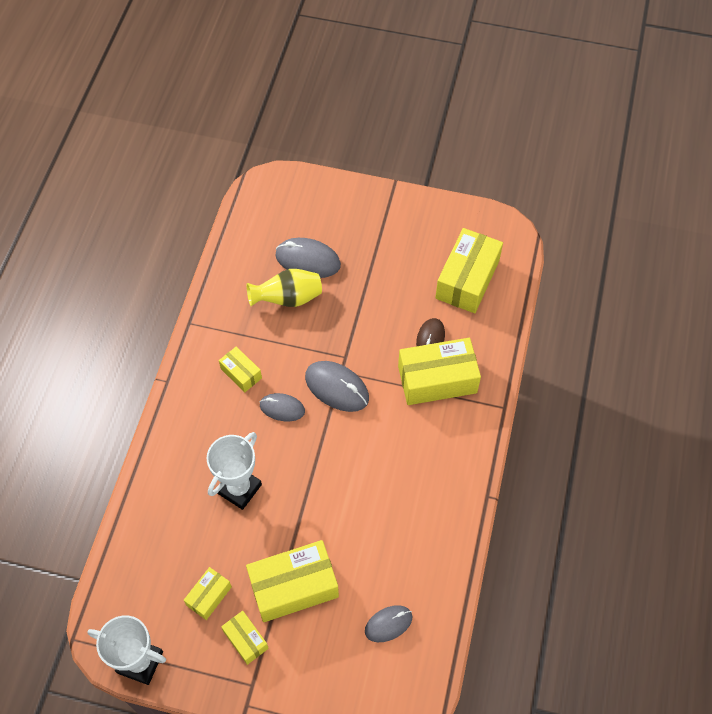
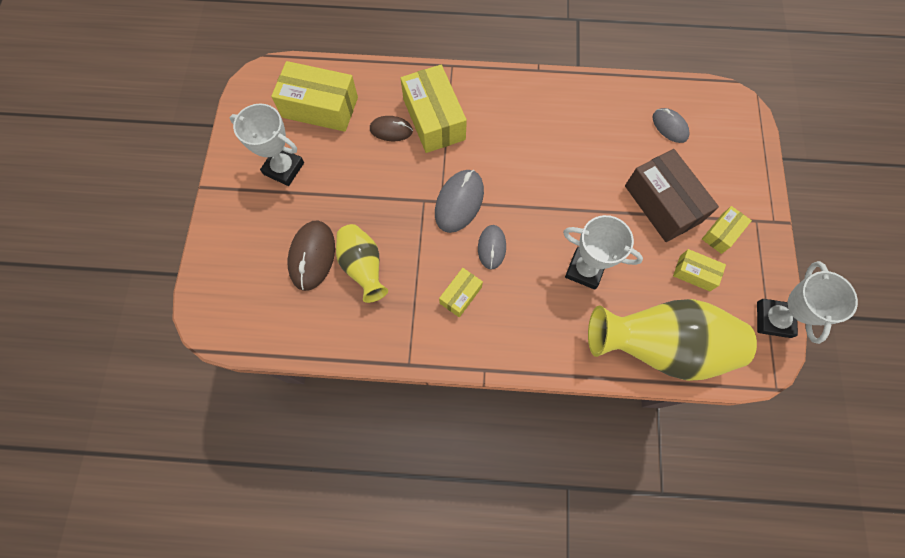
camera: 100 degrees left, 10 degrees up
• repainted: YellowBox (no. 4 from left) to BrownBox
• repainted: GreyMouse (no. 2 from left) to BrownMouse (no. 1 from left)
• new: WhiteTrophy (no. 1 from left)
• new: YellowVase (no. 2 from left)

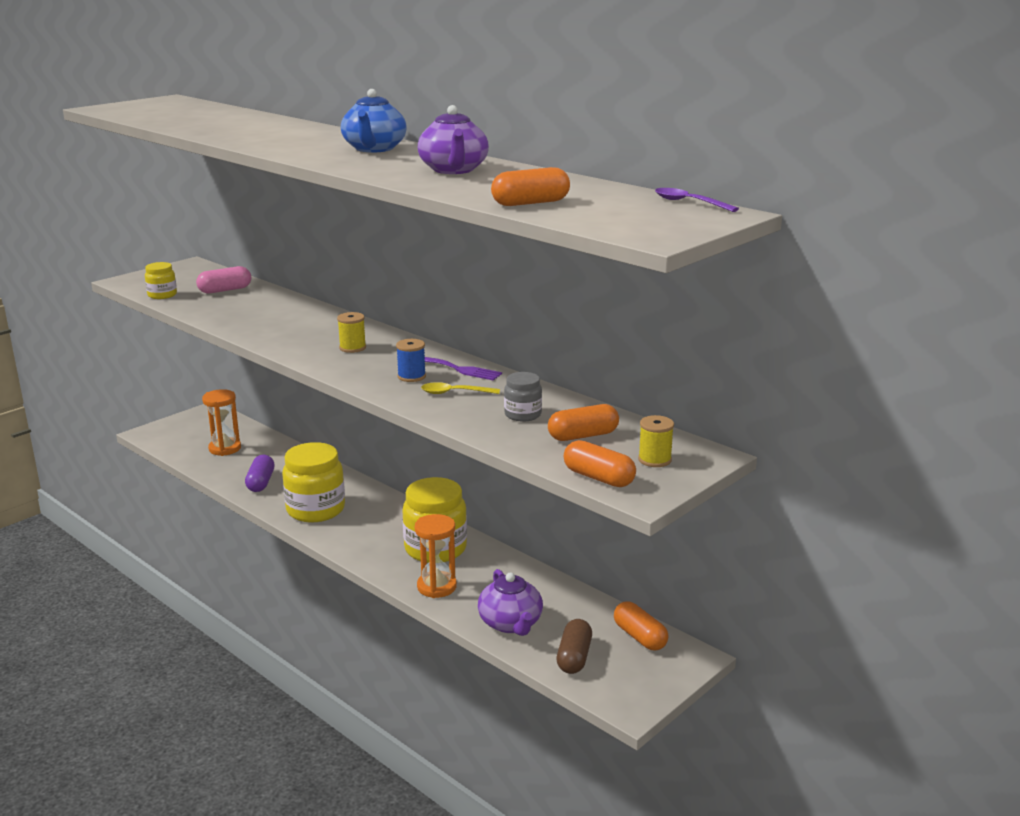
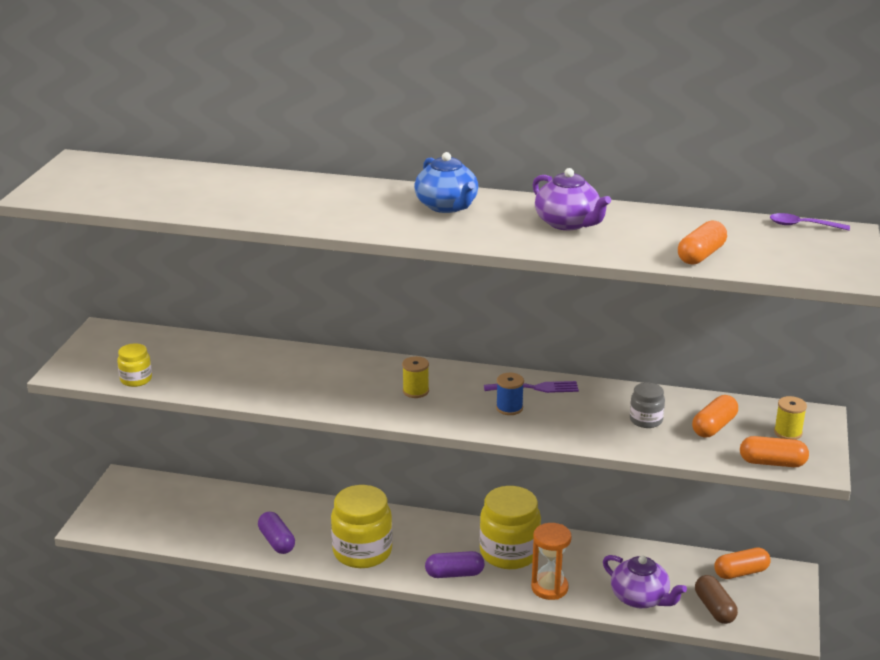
camera: 30 degrees left, 5 degrees up
• gone: PinkCapsule
• gone: OrangeHourglass (no. 1 from left)
• gone: YellowSpoon
• rotated: OrangeCapsule (no. 4 from left in the first image) 45 degrees counterclockwise
• new: PurpleCapsule (no. 2 from left)

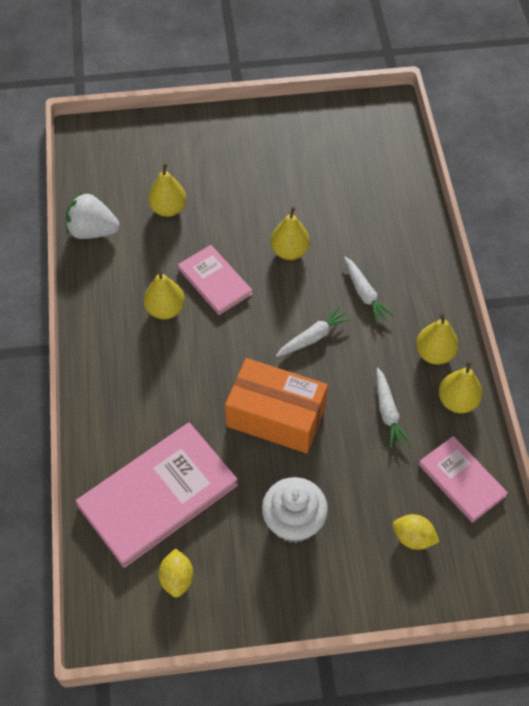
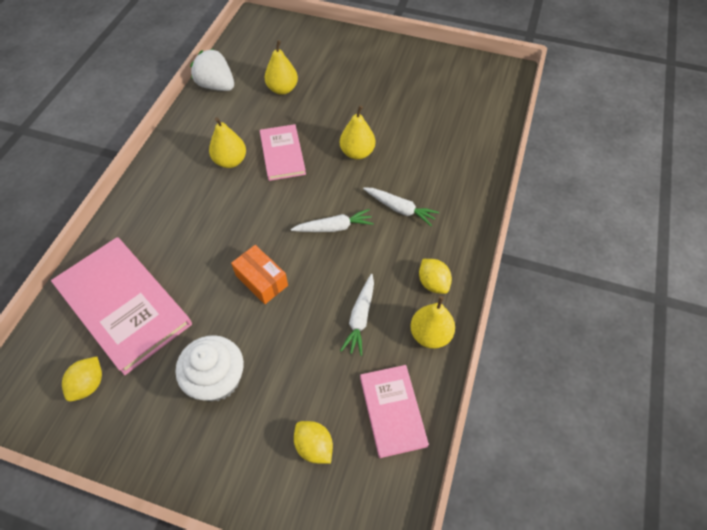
camera: 25 degrees right, 0 degrees up
• rotated: PinkBook (no. 1 from left) 60 degrees clockwise
• scaled: OrangeBox x0.57
• rotated: WhiteCarrot (no. 2 from left in the first image) 60 degrees counterclockwise
• swapped: YellowPear (no. 4 from left) to YellowLemon (no. 3 from left)

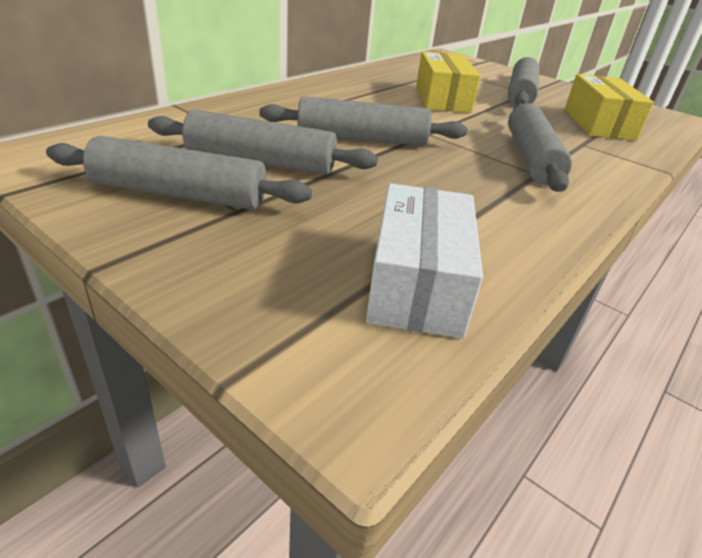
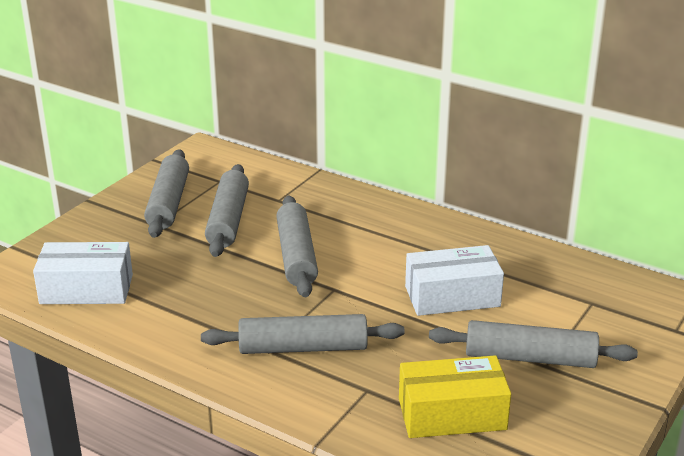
camera: 85 degrees right, 5 degrees down
• repainted: YellowBox (no. 1 from left) to WhiteBox (no. 2 from left)

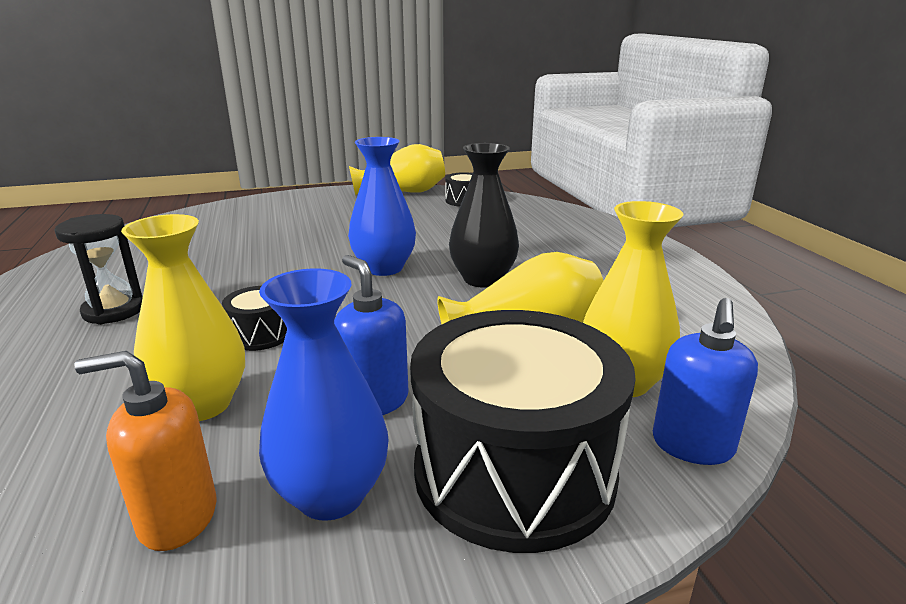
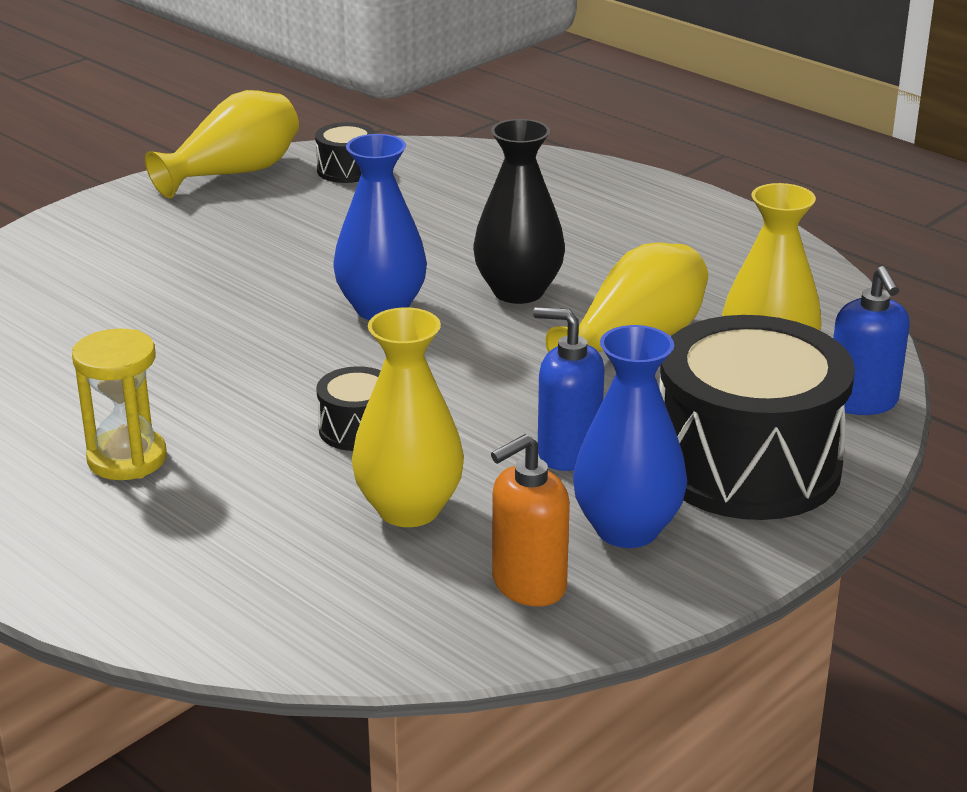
camera: 30 degrees left, 5 degrees up
• repainted: BlackHourglass to YellowHourglass

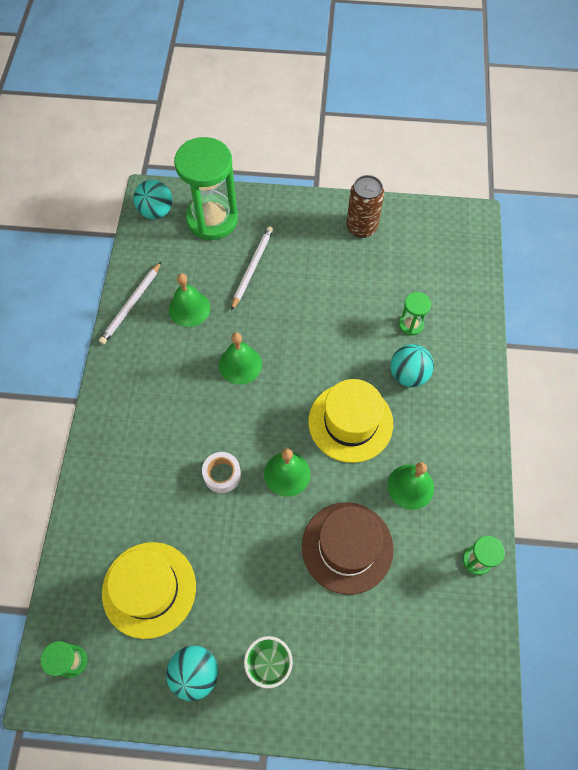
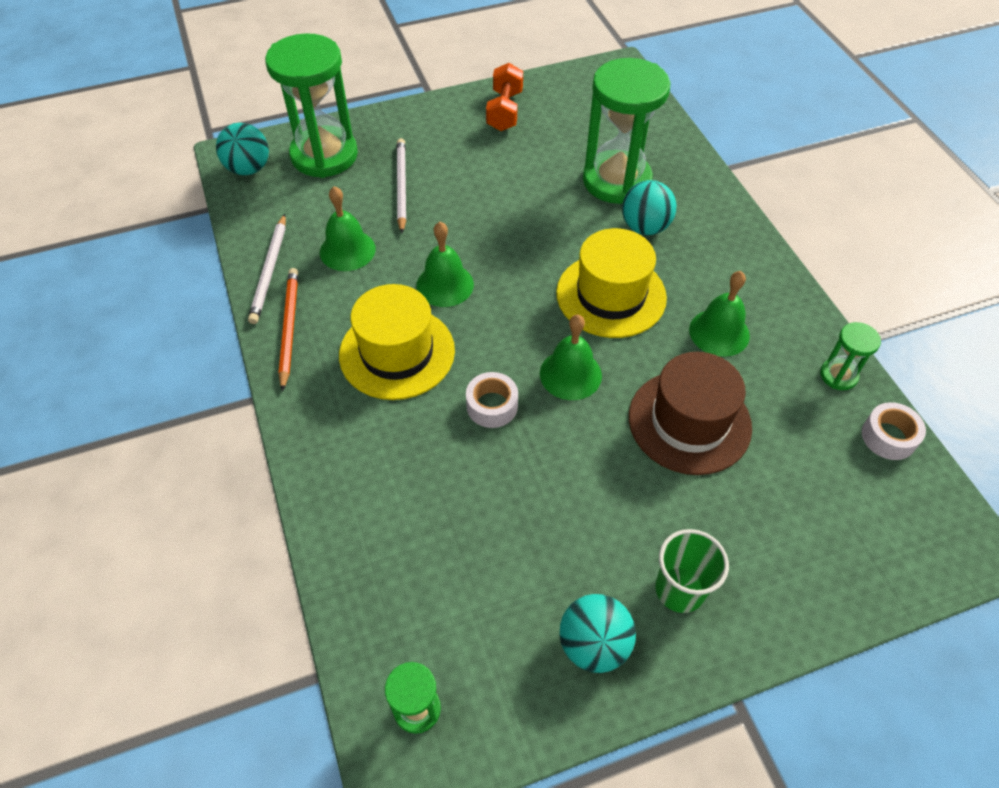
camera: 25 degrees left, 10 degrees down
• shifted: YellowHat (no. 1 from left)
• swapped: BrownCan to OrangeDumbbell
• scaled: GreenHourglass (no. 3 from left) x2.21
• new: OrangePencil
• new: WhiteTape (no. 2 from left)

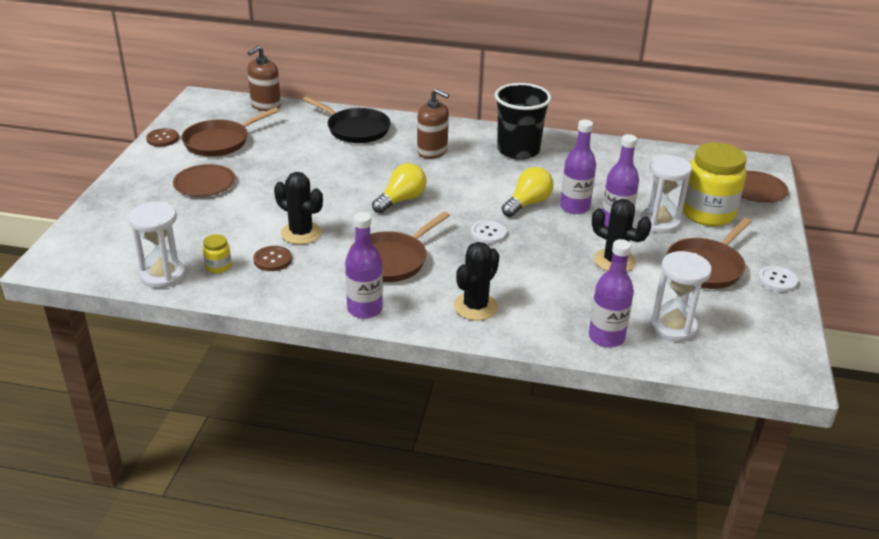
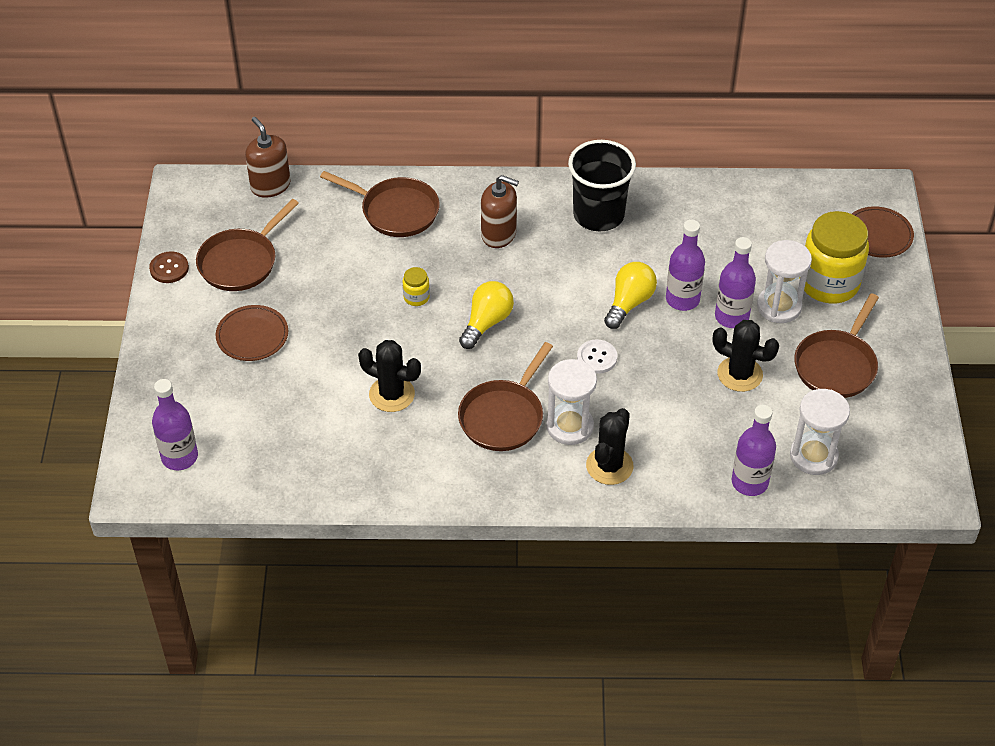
camera: 10 degrees left, 15 degrees up
• shifted: WhiteHourglass (no. 1 from left)
• shifted: YellowJar (no. 1 from left)
• rotated: BrownSoapDispenser (no. 1 from left) 120 degrees clockwise
• gone: BrownButton (no. 2 from left)
• repainted: BlackPan to BrownPan (no. 2 from left)
• shifted: PurpleBottle (no. 1 from left)
• gone: WhiteButton (no. 2 from left)

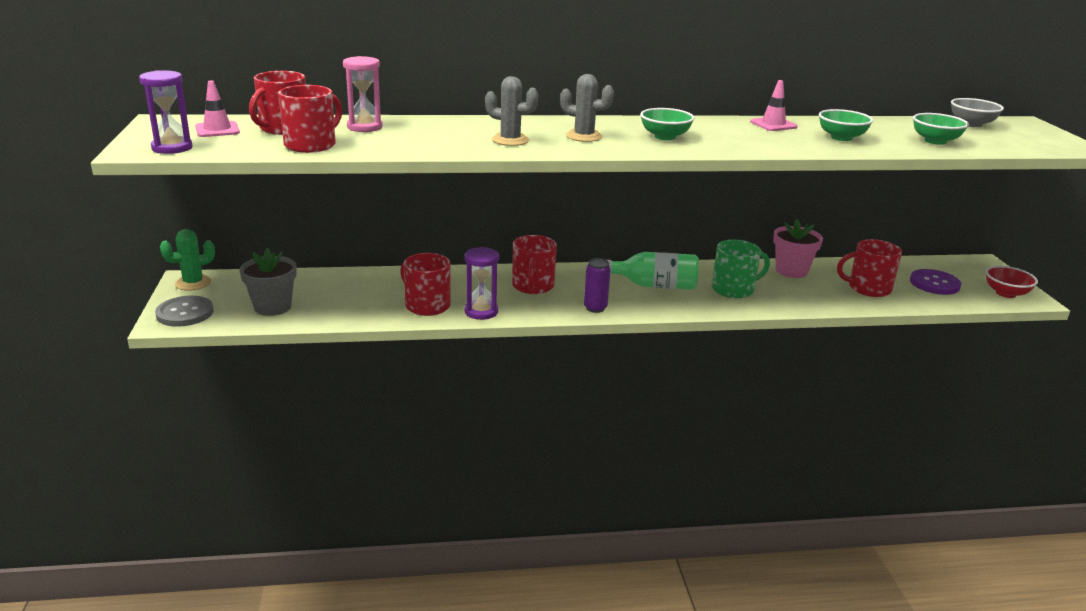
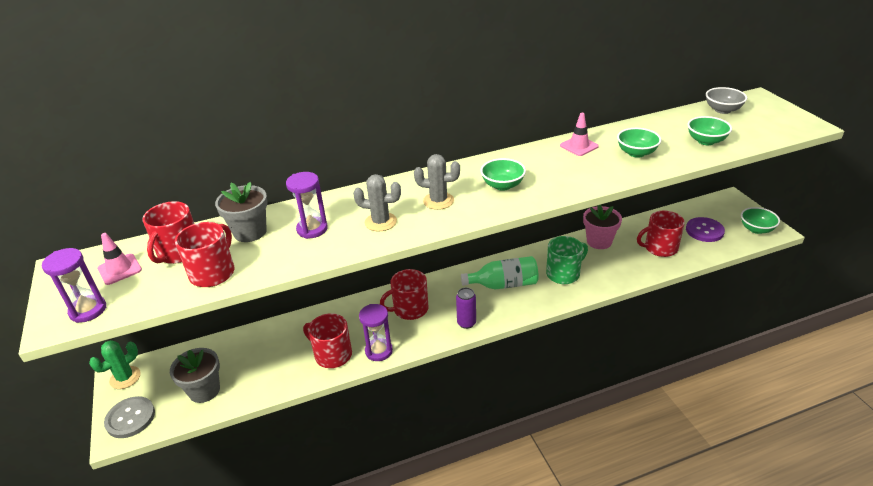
camera: 10 degrees left, 10 degrees up
• swapped: PinkHourglass to GreyFlowerPot (no. 2 from left)
• rotated: RedMug (no. 4 from left) 75 degrees clockwise
• repainted: RedBowl to GreenBowl (no. 4 from left)
• new: PurpleHourglass (no. 2 from left)

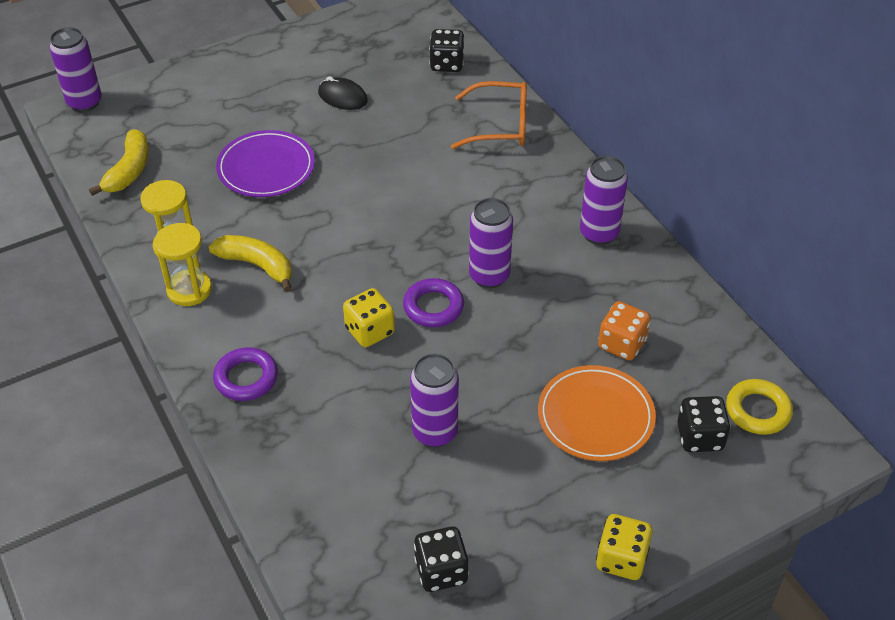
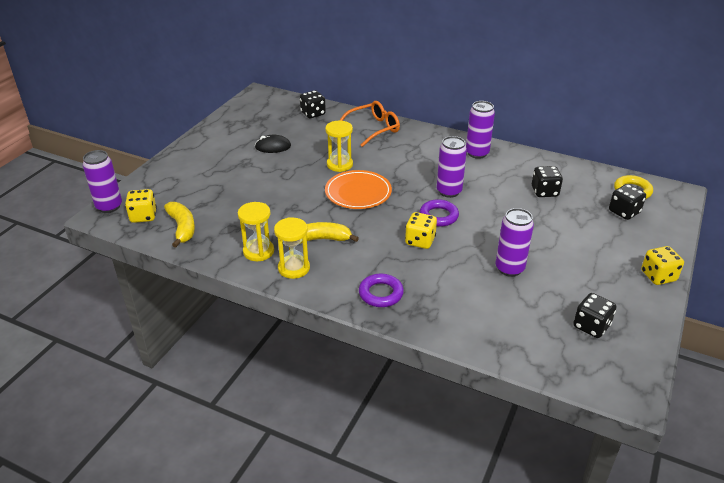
camera: 35 degrees left, 10 degrees down
• gone: PurplePlate
• shifted: OrangePlate
• repainted: OrangeDice to BlackDice (no. 2 from left)
• new: YellowDice (no. 1 from left)
• new: YellowHourglass (no. 3 from left)

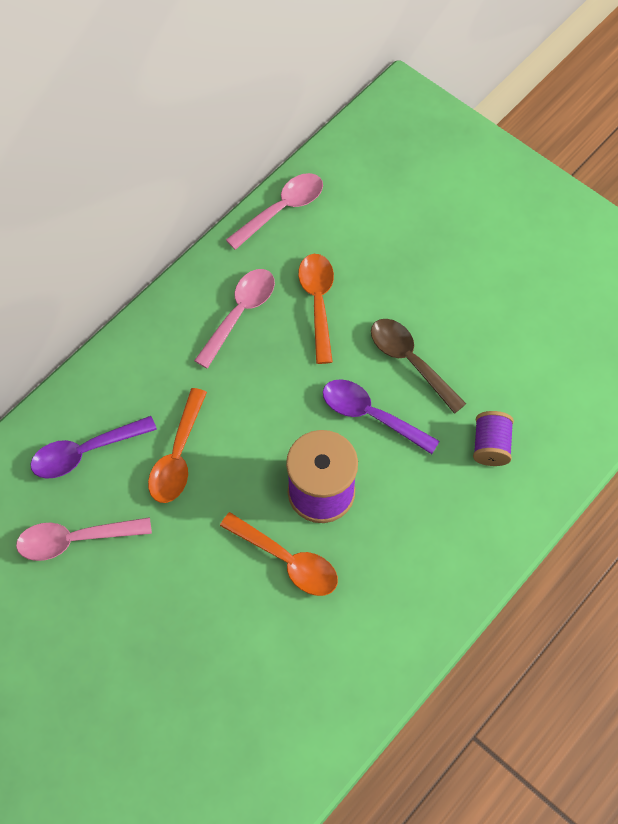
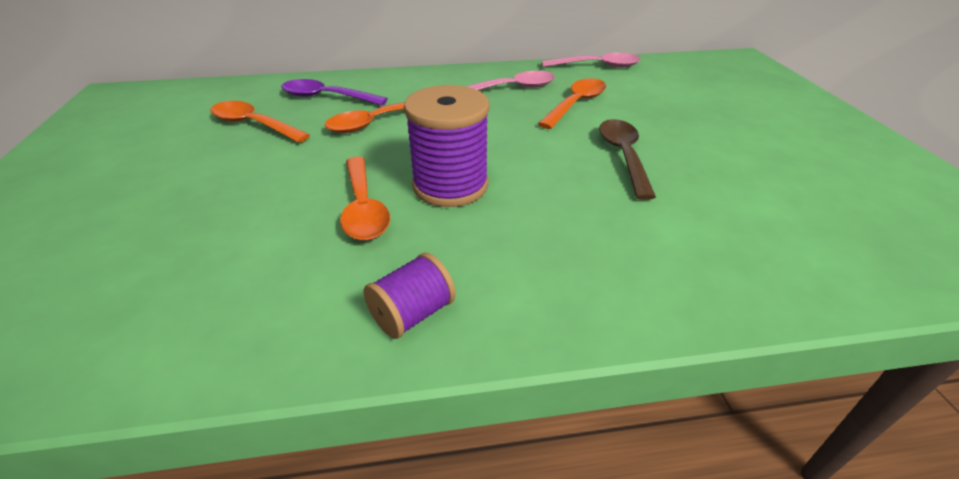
camera: 40 degrees right, 25 degrees down
• repainted: PinkSpoon (no. 1 from left) to OrangeSpoon (no. 1 from left)
• gone: PurpleSpoon (no. 2 from left)
• shifted: PurpleSpool (no. 2 from left in the first image) to PurpleSpool (no. 1 from left)

